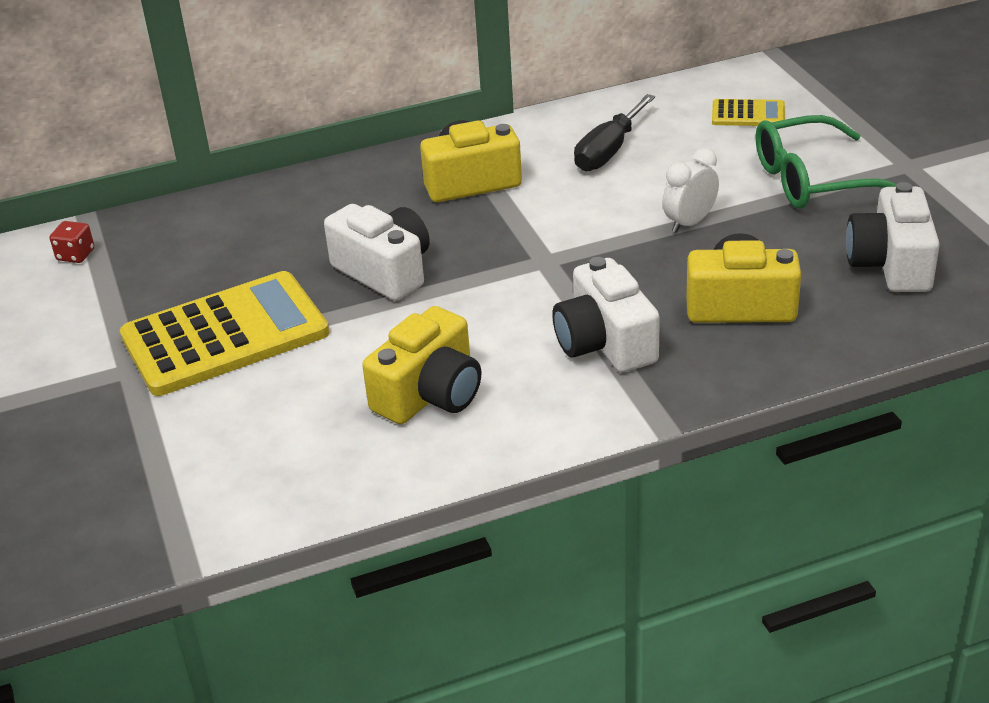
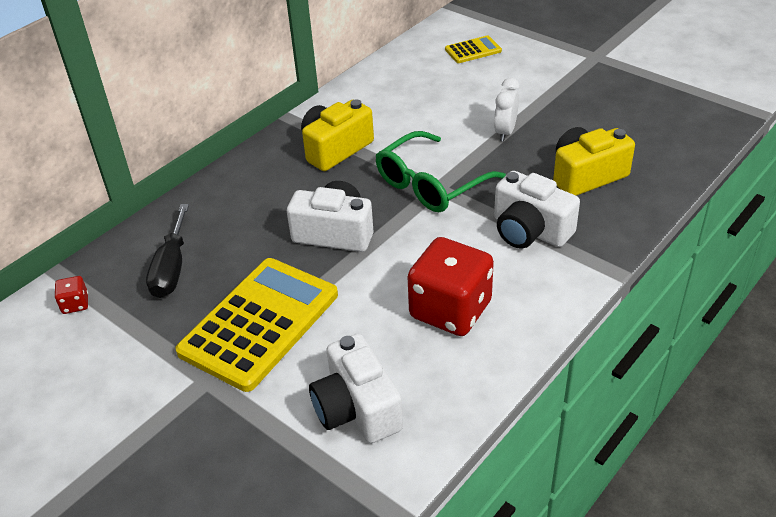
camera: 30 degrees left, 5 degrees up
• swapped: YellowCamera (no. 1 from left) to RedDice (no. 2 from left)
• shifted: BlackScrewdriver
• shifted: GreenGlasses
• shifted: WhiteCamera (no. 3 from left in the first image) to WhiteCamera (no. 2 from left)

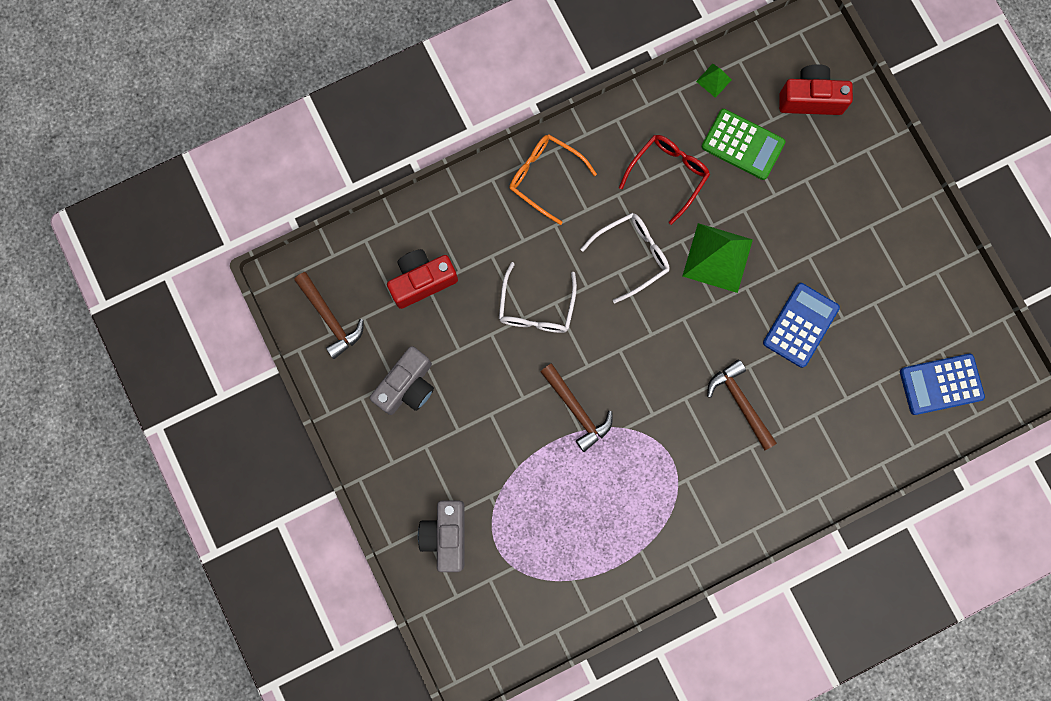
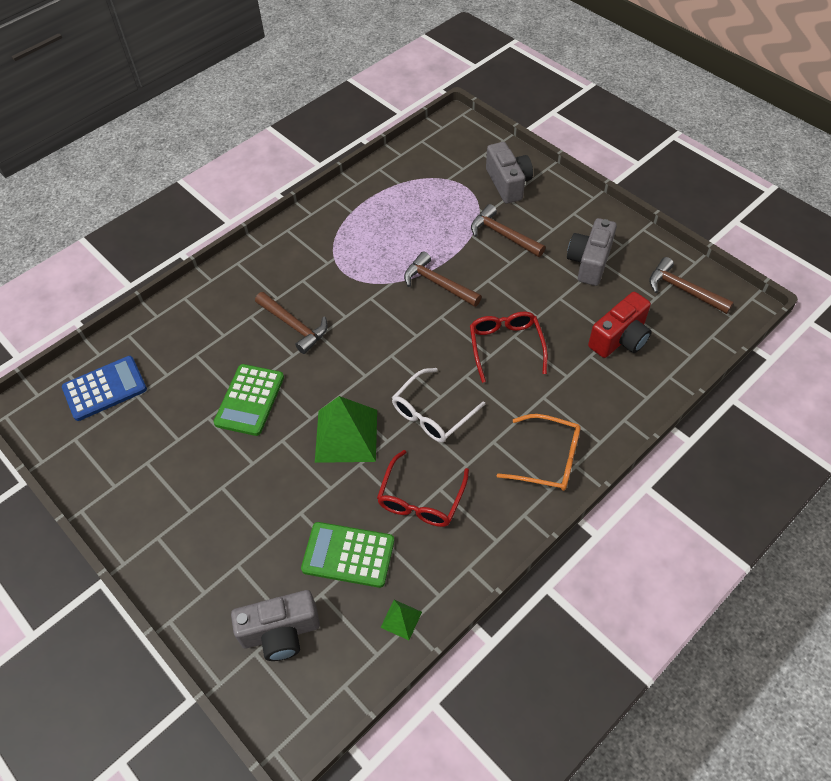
camera: 165 degrees right, 25 degrees down
• repainted: WhiteGlasses (no. 1 from left) to RedGlasses (no. 2 from left)
• repainted: BlueCalculator (no. 1 from left) to GreenCalculator (no. 1 from left)
• repainted: RedCamera (no. 2 from left) to GreyCamera (no. 1 from left)
• new: BrownHammer (no. 3 from left)

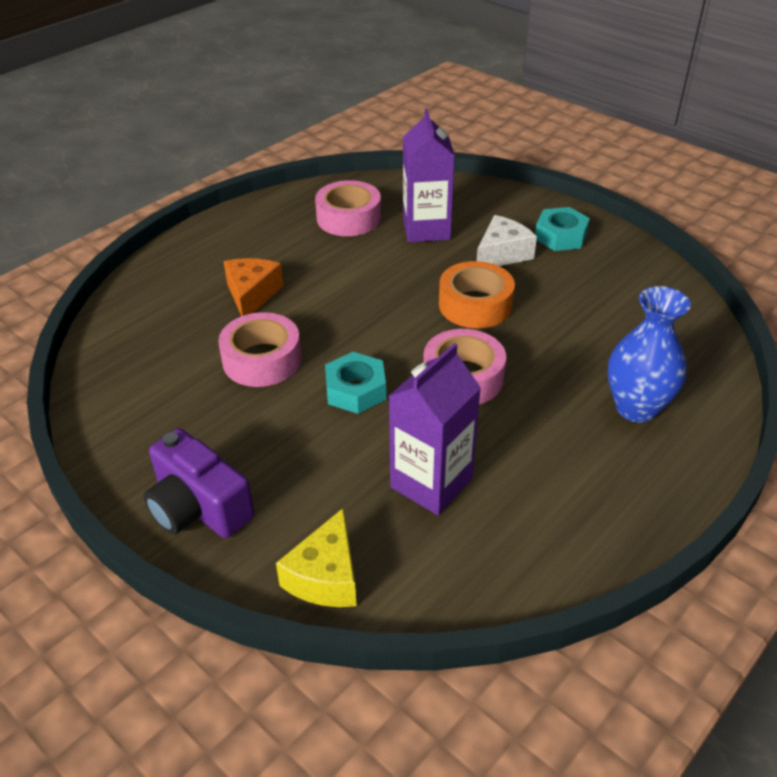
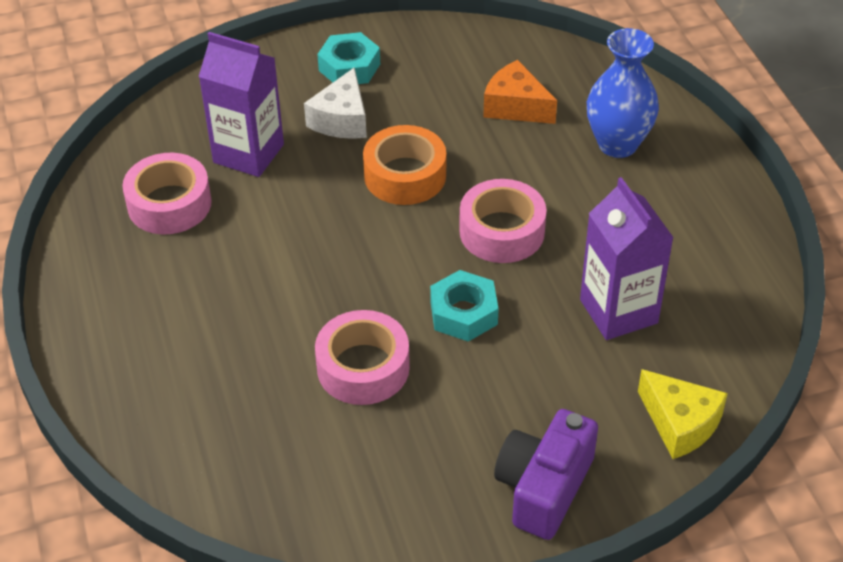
camera: 60 degrees left, 5 degrees up
• rotated: PurpleCamera 135 degrees clockwise
• shifted: OrangeCheese
• rotated: WhiteCheese 150 degrees counterclockwise

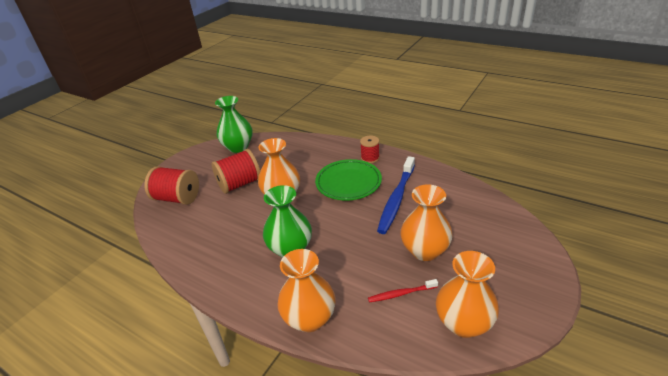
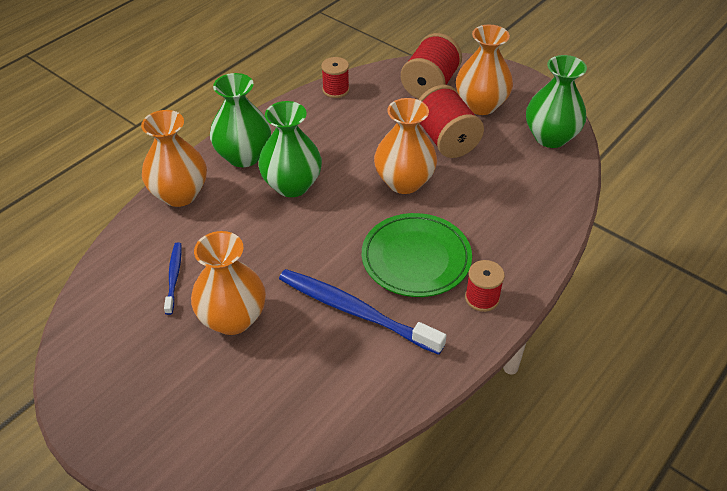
camera: 95 degrees right, 10 degrees up
• repainted: RedToothbrush to BlueToothbrush (no. 1 from left)
• shifted: OrangeVase (no. 4 from left)
• new: GreenVase (no. 1 from left)
• new: RedSpool (no. 1 from left)

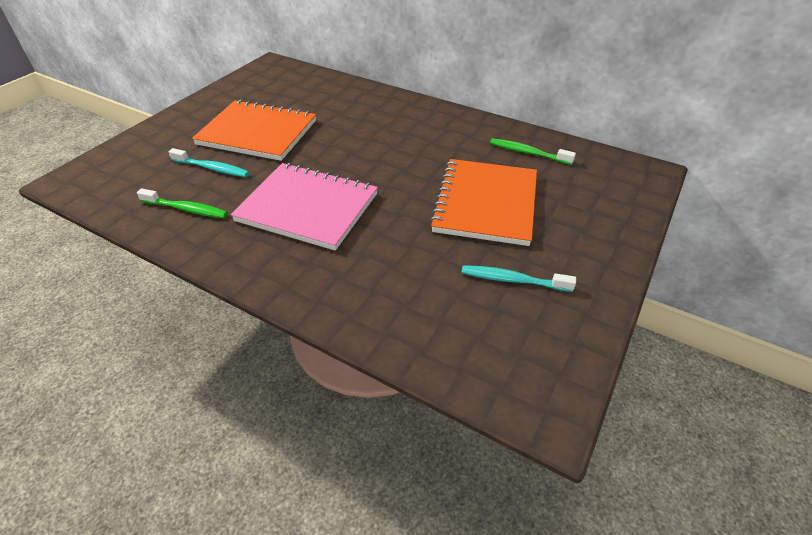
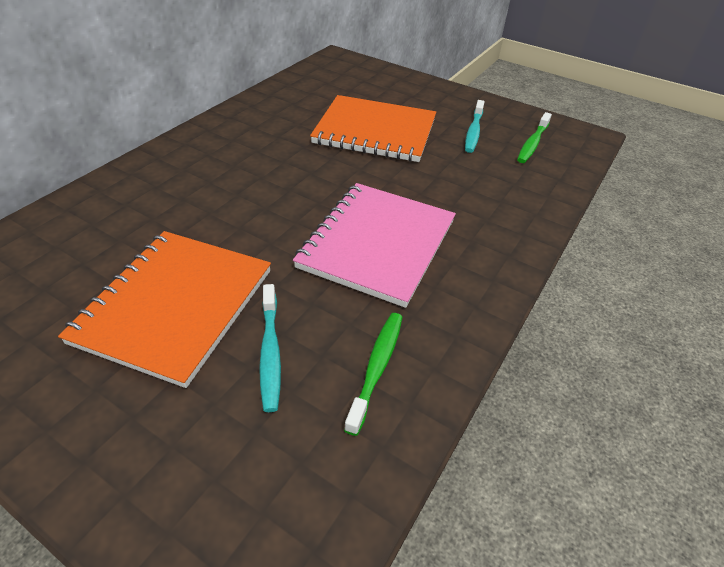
camera: 90 degrees left, 0 degrees up
• rotated: TurquoiseToothbrush (no. 1 from left) 150 degrees clockwise
• shifted: GreenToothbrush (no. 2 from left)

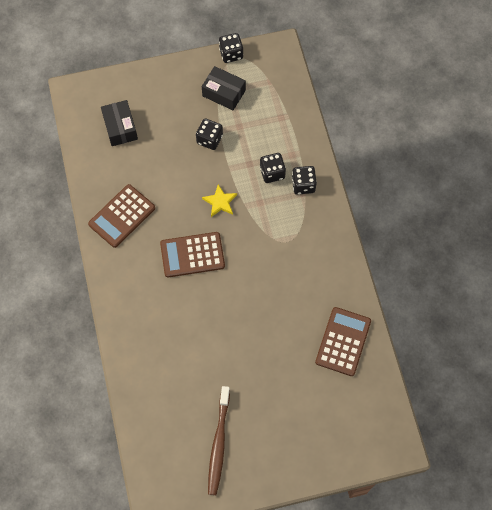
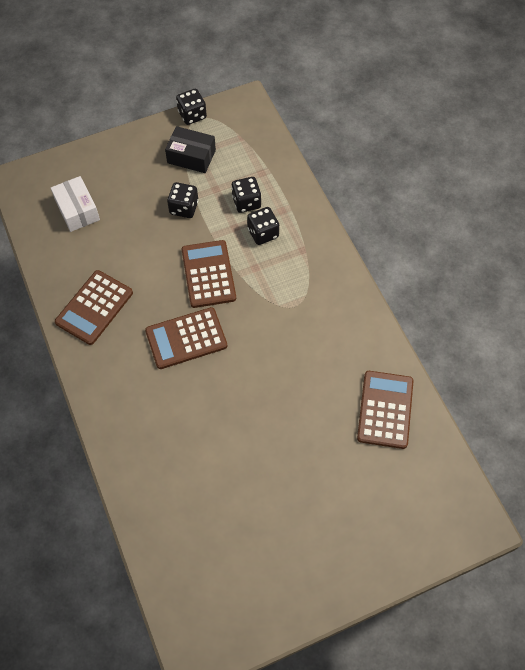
camera: 10 degrees left, 5 degrees down
• repainted: BlackBox (no. 1 from left) to WhiteBox
• swapped: YellowStar to BrownCalculator (no. 3 from left)
• gone: BrownToothbrush
• shifted: BlackDice (no. 4 from left in the first image) to BlackDice (no. 3 from left)

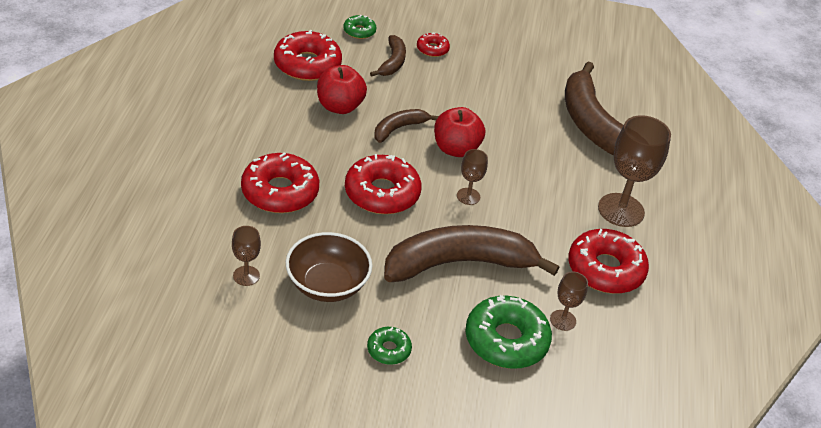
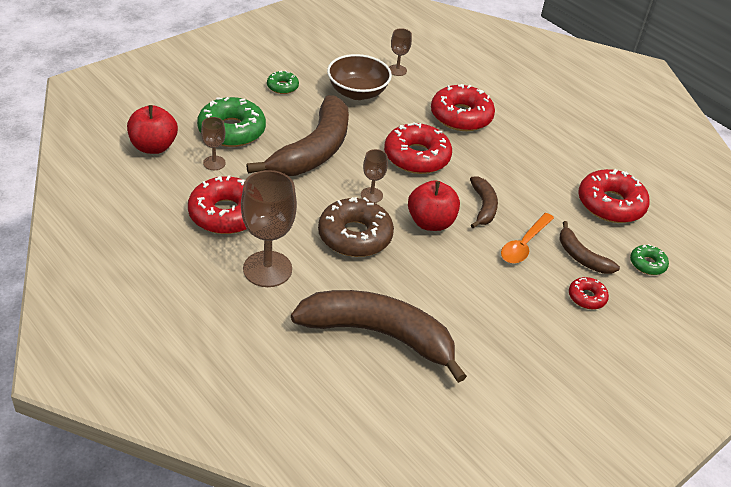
camera: 130 degrees right, 0 degrees up
• shifted: RedApple (no. 1 from left)
• new: BrownDonut
• new: OrangeSpoon

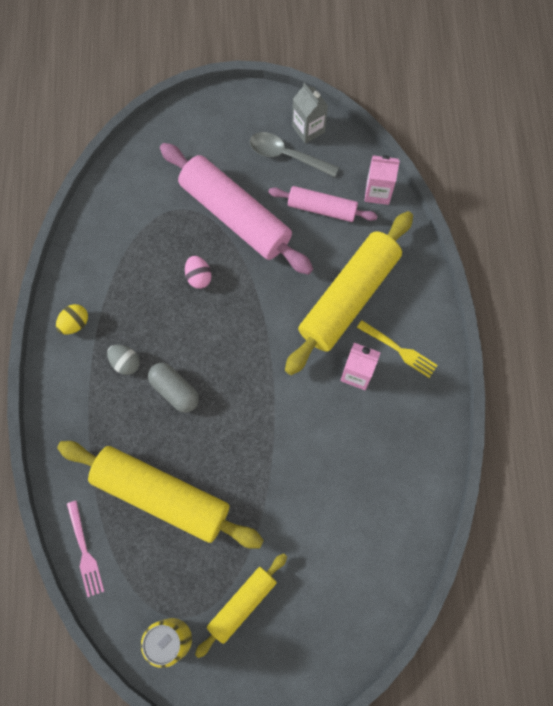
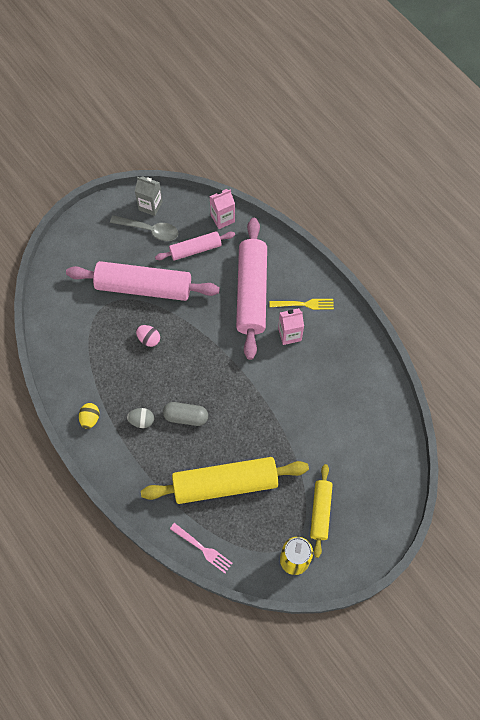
camera: 35 degrees left, 5 degrees down
• rotated: GreySpoon 150 degrees counterclockwise
• repainted: YellowRollingPin (no. 3 from left) to PinkRollingPin (no. 3 from left)

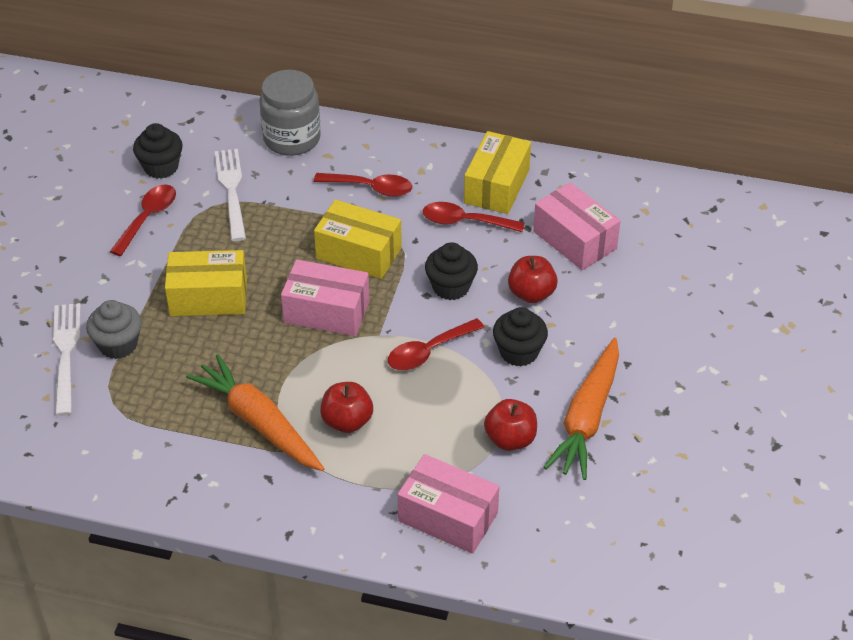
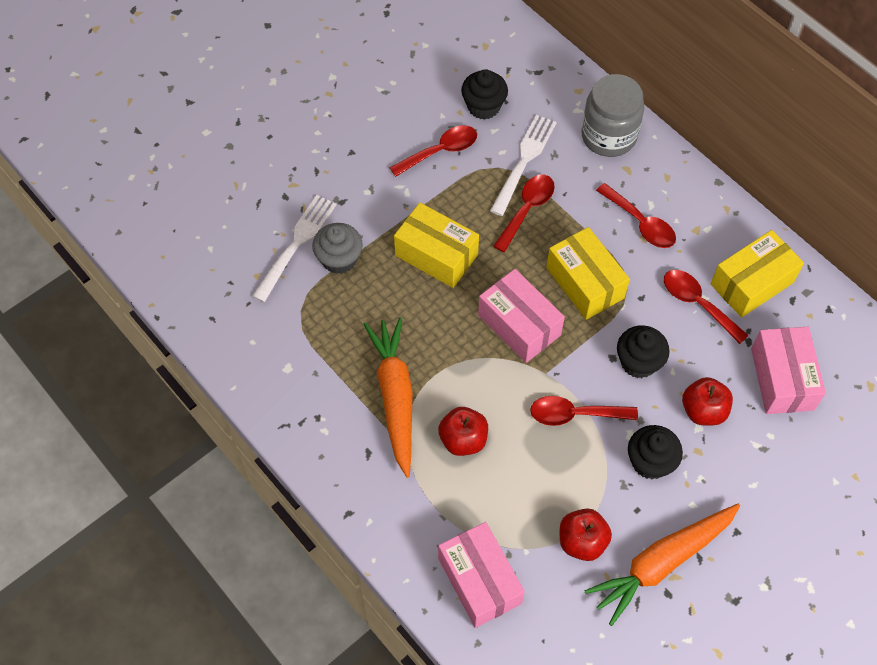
camera: 35 degrees right, 15 degrees up
• new: RedSpoon (no. 2 from left)

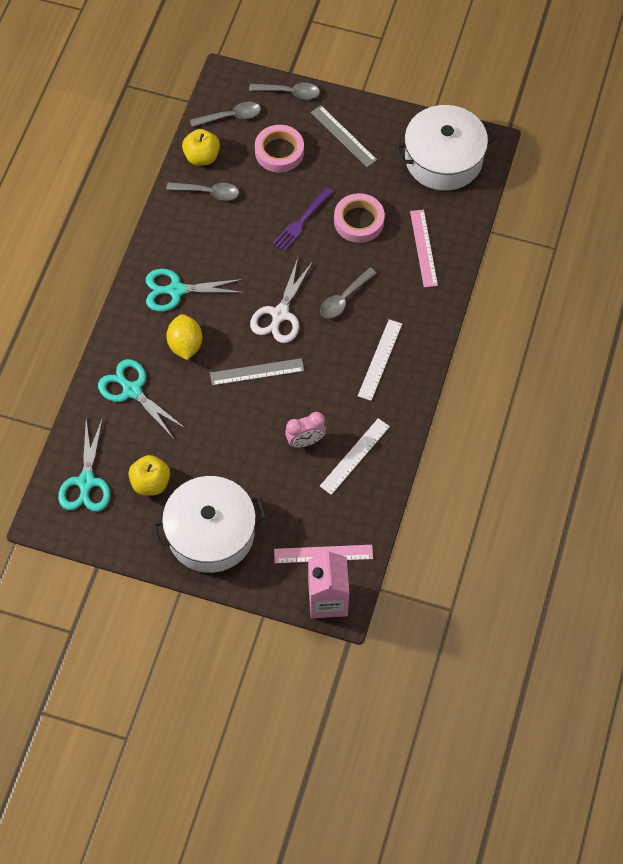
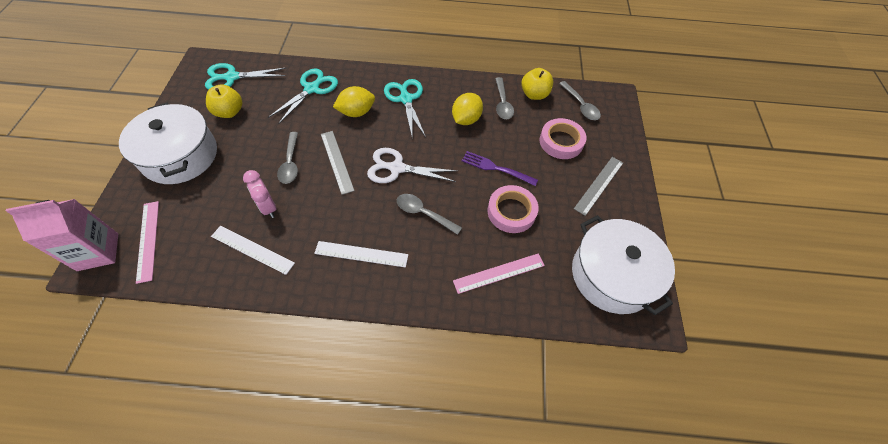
camera: 75 degrees right, 5 degrees down
• shifted: GreySpoon (no. 3 from left in the first image) to GreySpoon (no. 1 from left)
• new: YellowLemon (no. 2 from left)

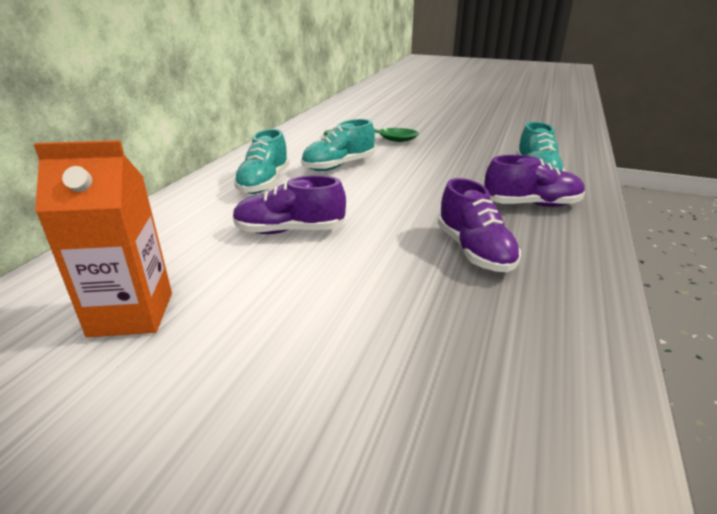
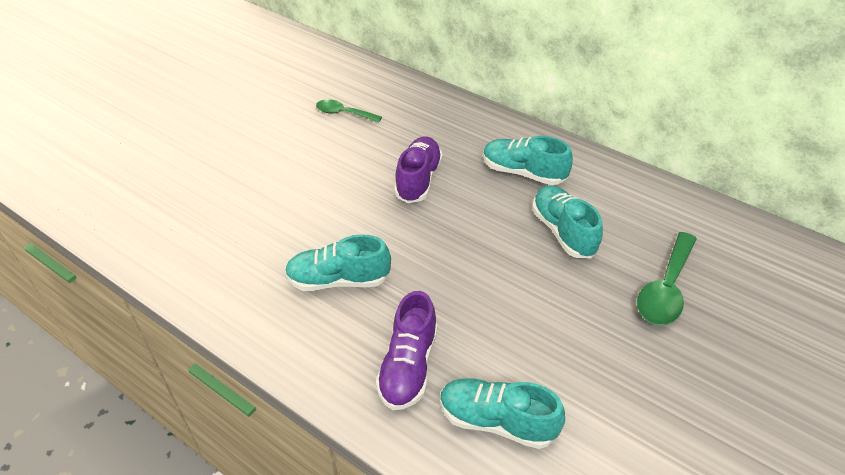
camera: 105 degrees right, 15 degrees up
• swapped: OrangeCarton to GreenSpoon (no. 1 from left)
• repainted: PurpleShoe (no. 2 from left) to TurquoiseShoe (no. 1 from left)

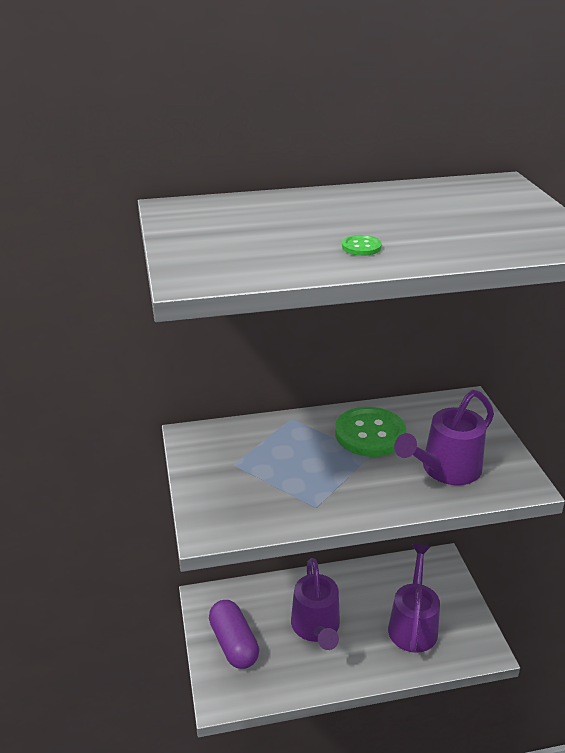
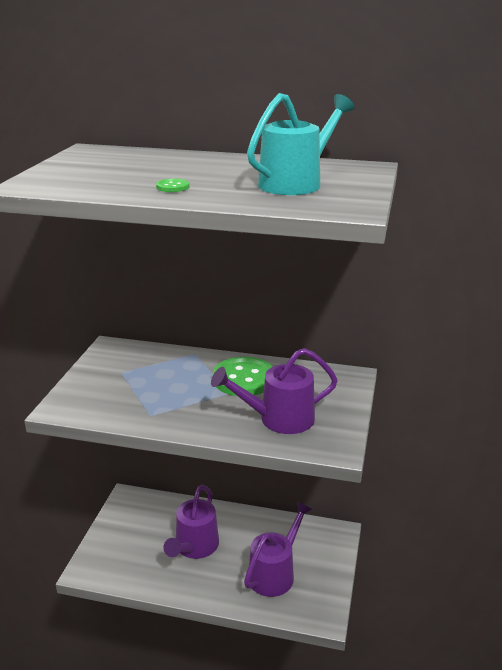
camera: 25 degrees right, 5 degrees down
• gone: PurpleCapsule
• new: TurquoiseWateringCan

